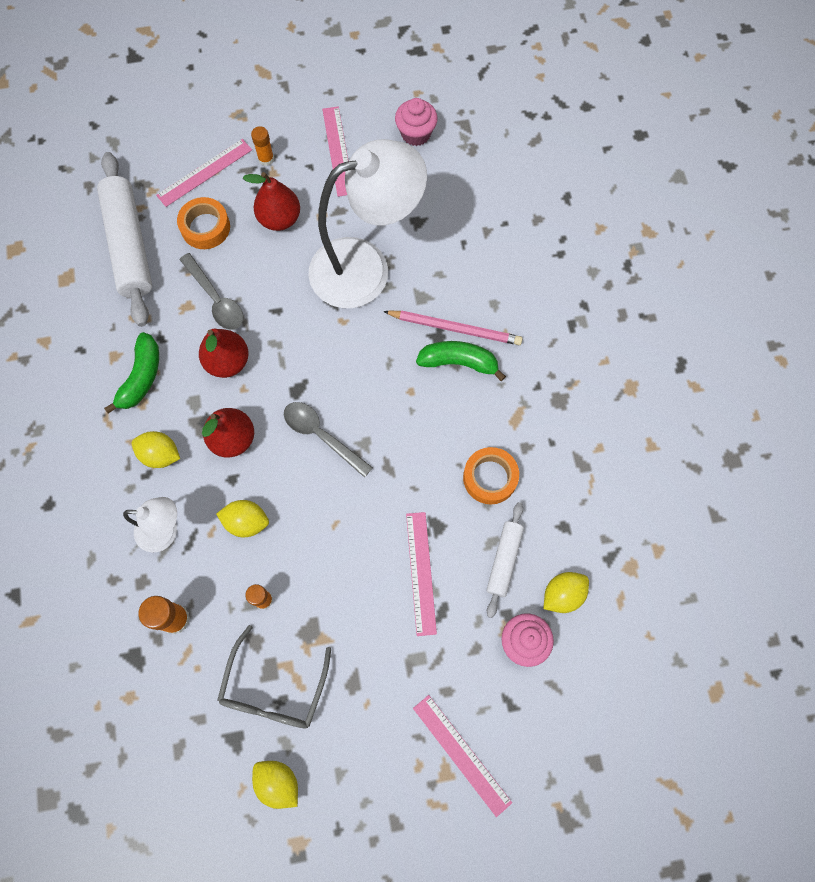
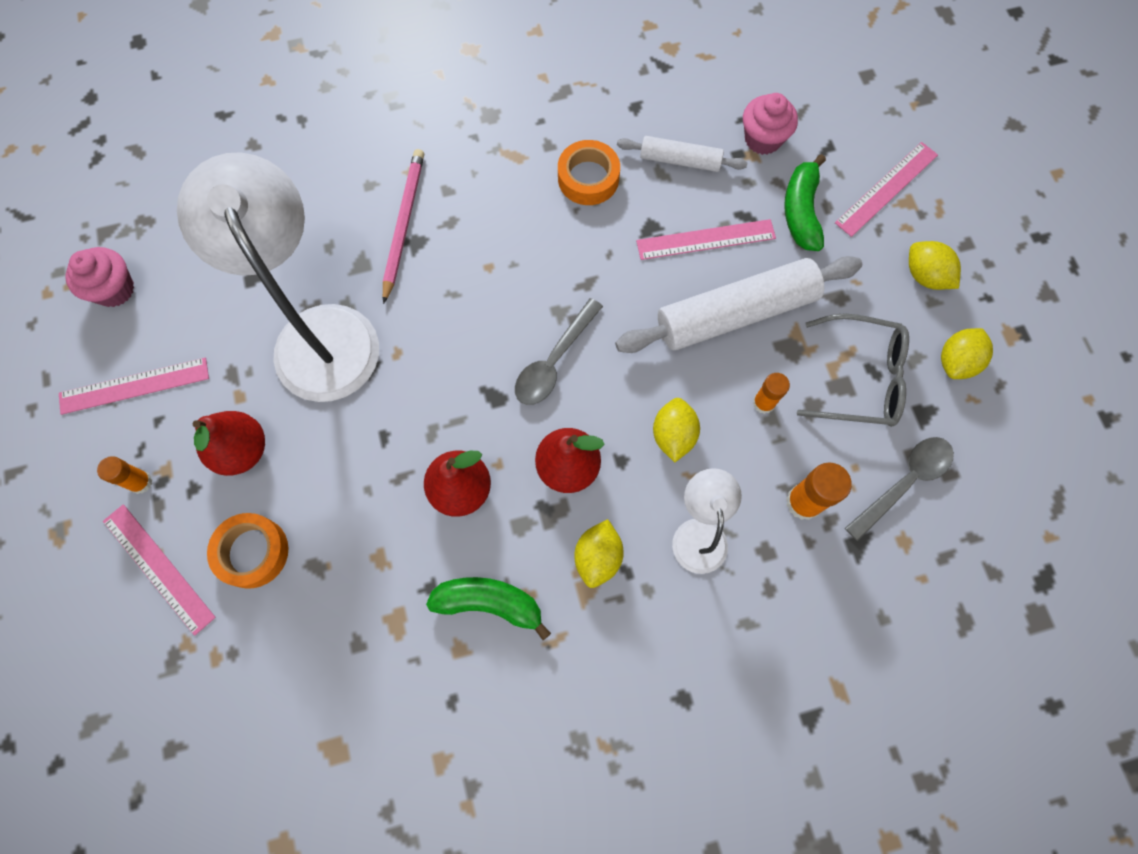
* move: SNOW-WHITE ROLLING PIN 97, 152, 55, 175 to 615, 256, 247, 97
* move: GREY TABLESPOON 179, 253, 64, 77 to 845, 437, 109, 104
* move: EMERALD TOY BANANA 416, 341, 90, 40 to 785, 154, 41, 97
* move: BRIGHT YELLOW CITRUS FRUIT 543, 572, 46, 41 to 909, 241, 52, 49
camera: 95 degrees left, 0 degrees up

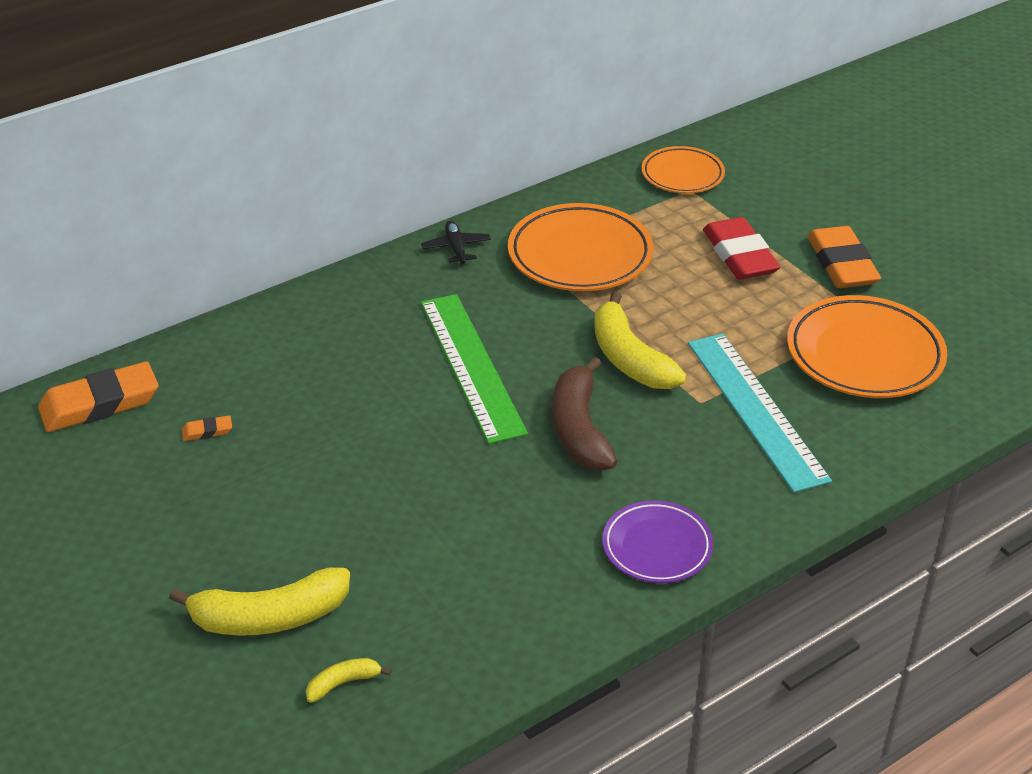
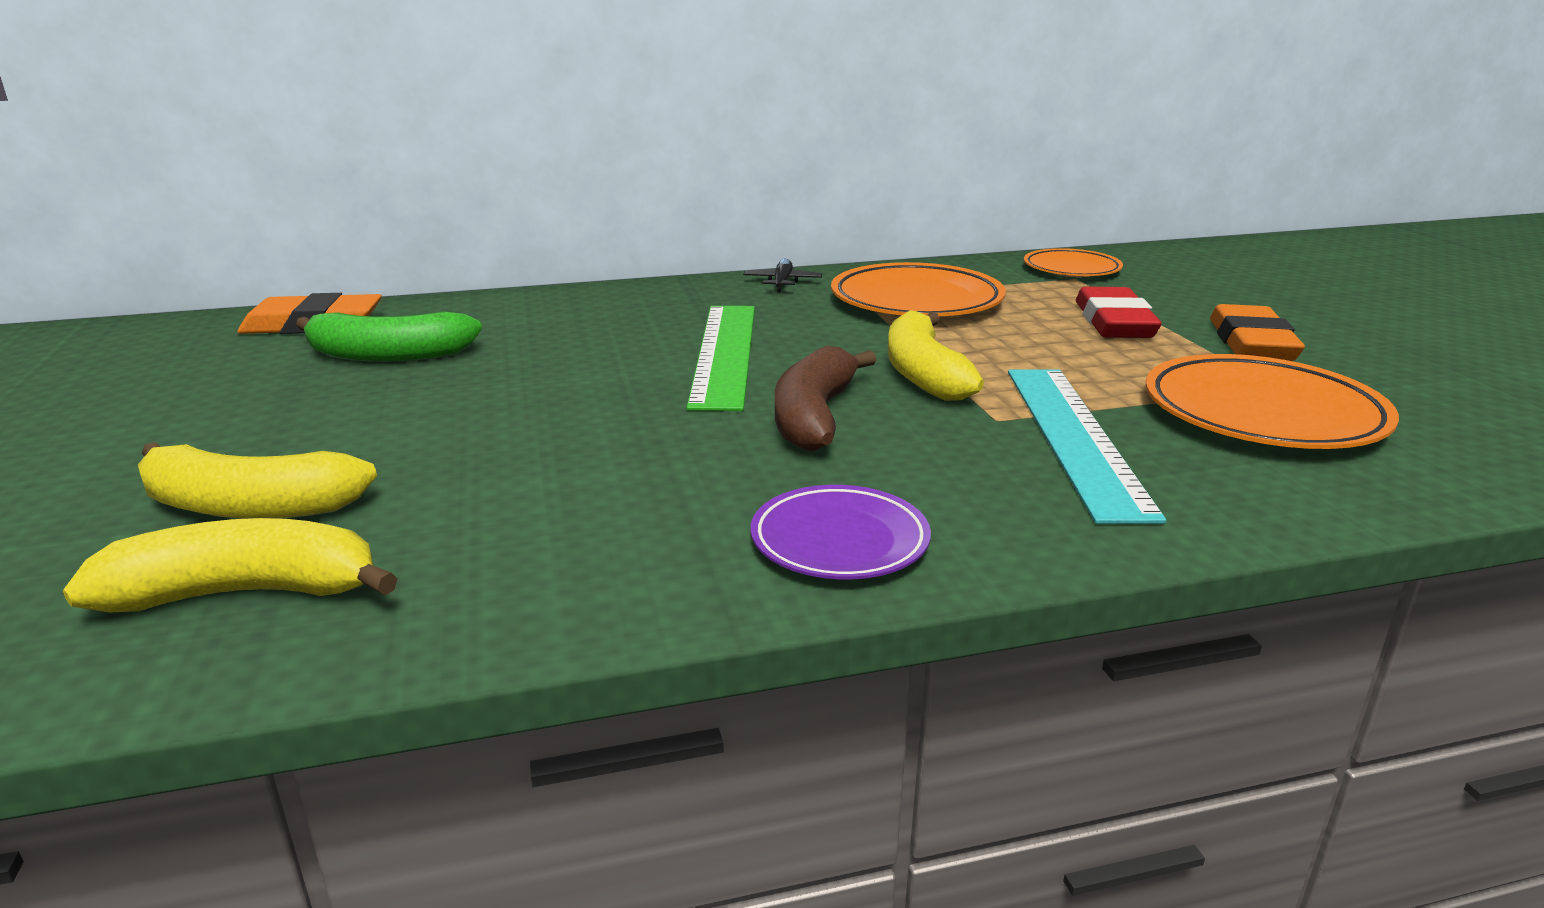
* replace: ORANGE-COLOURED ERASER 182, 415, 50, 26 to EMERALD TOY BANANA 296, 311, 186, 51
* resize: BRIGHT YELLOW TOY BANANA 306, 658, 85, 45 = 63, 518, 335, 95 x2.12
camera: 20 degrees right, 15 degrees down

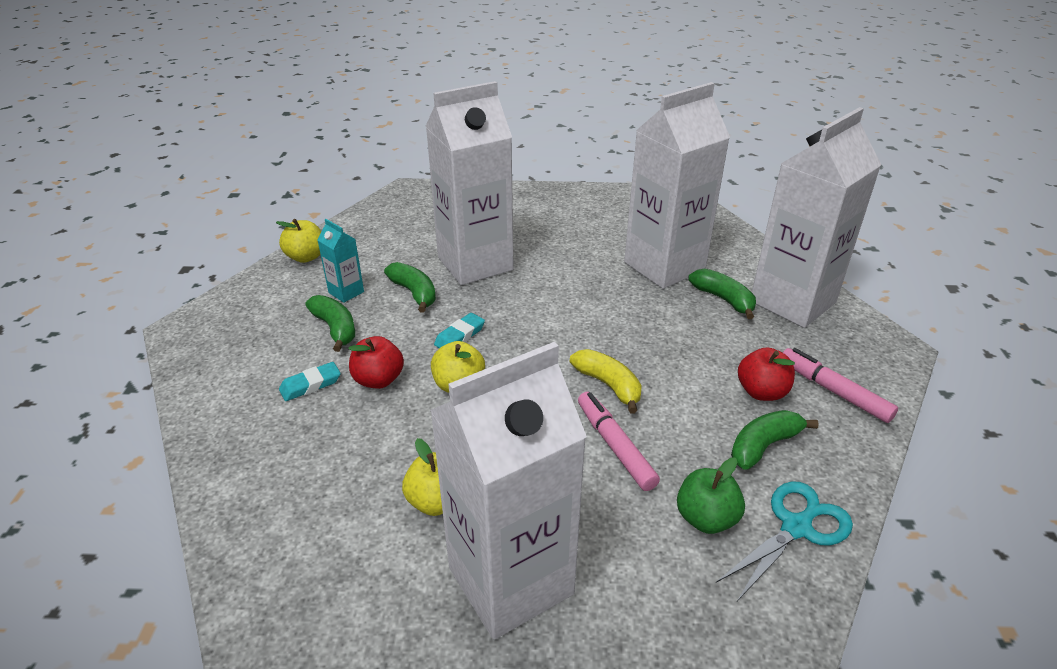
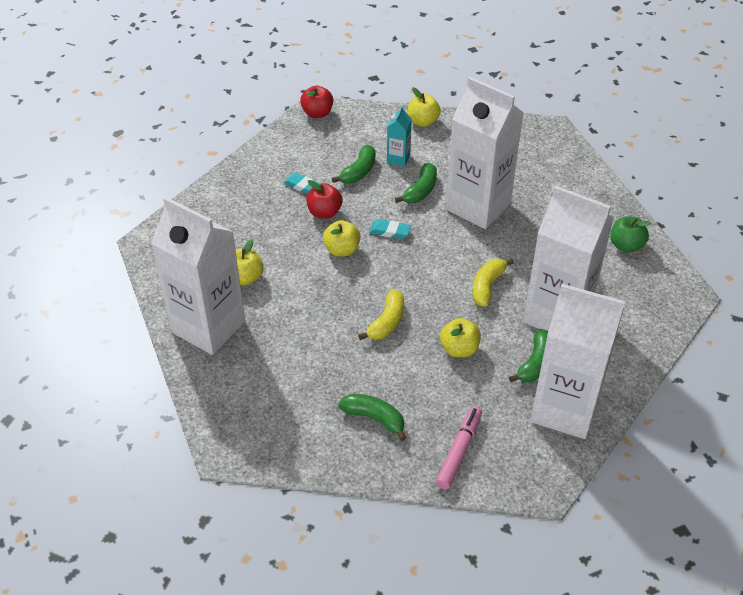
* delete: PINK FELT PEN 578, 392, 82, 99
* move: EMERALD APPLE 677, 458, 68, 76 to 610, 216, 41, 37
* delete: TEAL SCISSORS 716, 482, 137, 119
* move: RED APPLE 738, 347, 57, 54 to 300, 85, 33, 33
* insert: BRIGHT YELLOW APPLE 440, 318, 41, 39
* insert: BRIGHT YELLOW TOY BANANA 472, 258, 42, 49
camera: 65 degrees right, 10 degrees up

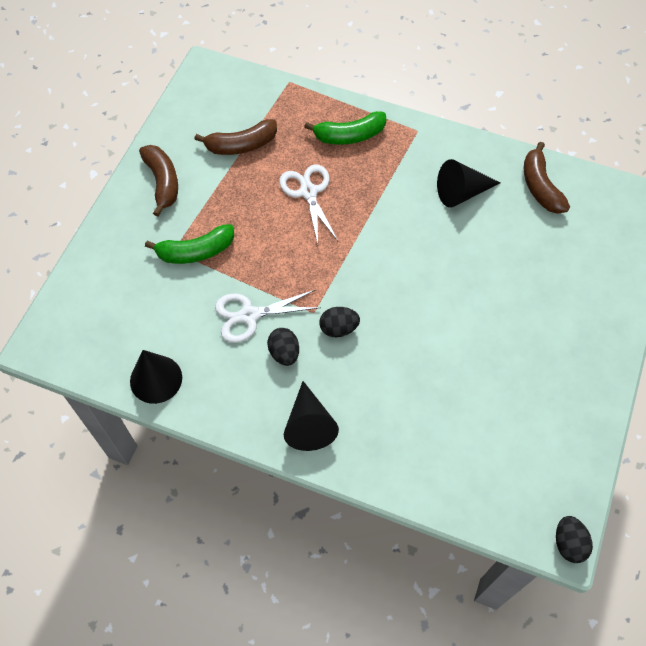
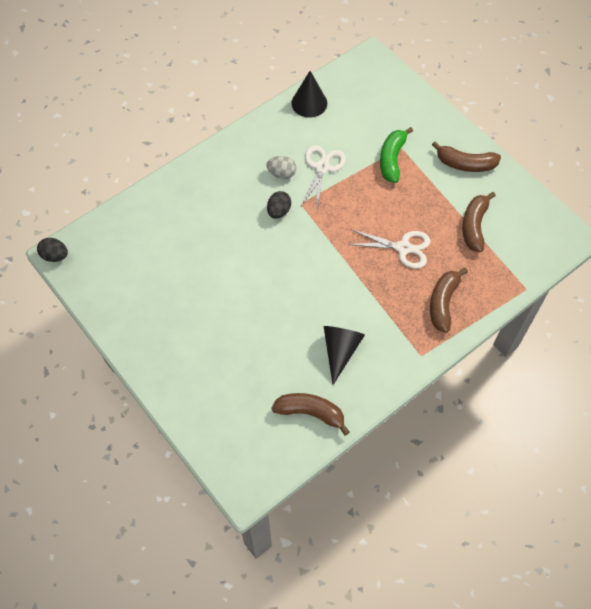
* recolor: EBONY TOY EGG 267, 328, 32, 38 to GREY TOY EGG 266, 156, 30, 23
* delete: EBONY CONE 284, 381, 55, 70
* recolor: EMERALD TOY BANANA 304, 111, 82, 34 to RUSSET TOY BANANA 430, 268, 38, 65
camera: 120 degrees right, 0 degrees up

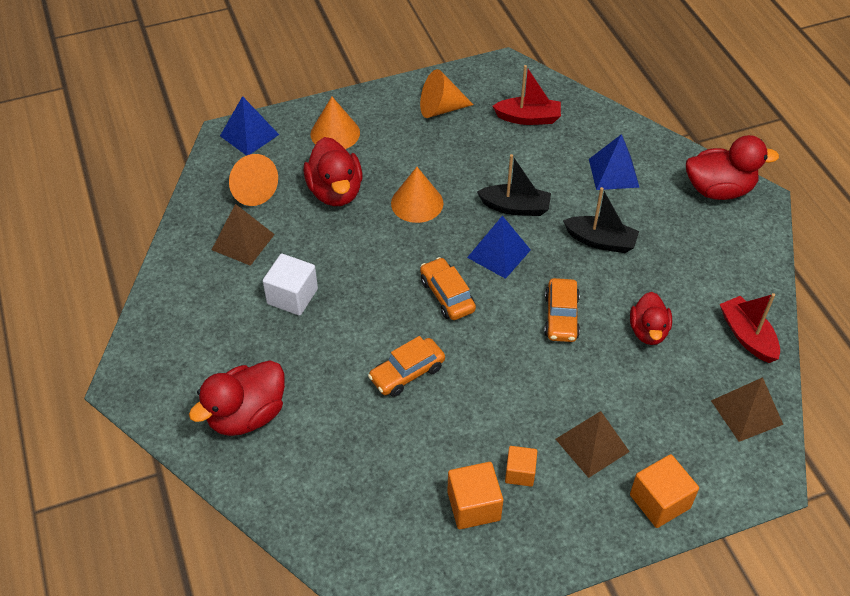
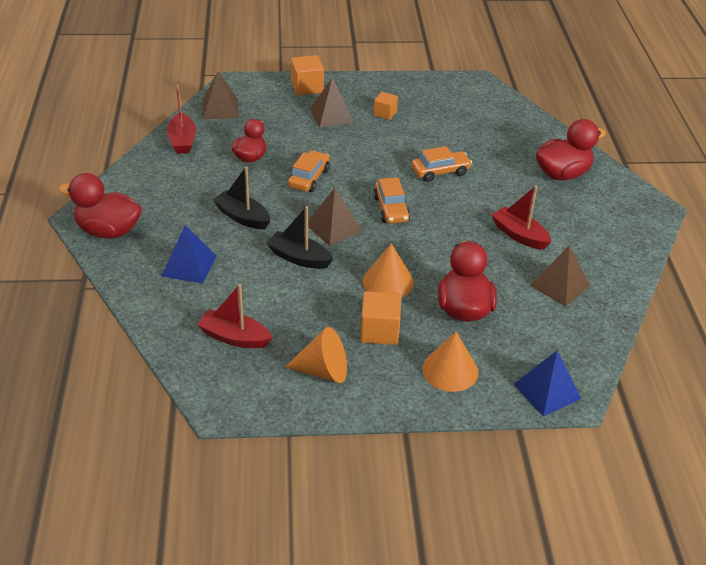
* delete: ORANGE-COLOURED CONE 229, 154, 49, 52
* replace: SNOW-WHITE CUBE 263, 254, 55, 62 to RED TOY BOAT 492, 185, 59, 65
* move: ORANGE-COLOURED CUBE 447, 462, 56, 67 to 360, 291, 41, 54
* recolor: ROYAL BLUE SOLID PYRAMID 467, 216, 64, 63 to RUSSET SOLID PYRAMID 308, 188, 54, 58
camera: 165 degrees left, 10 degrees down

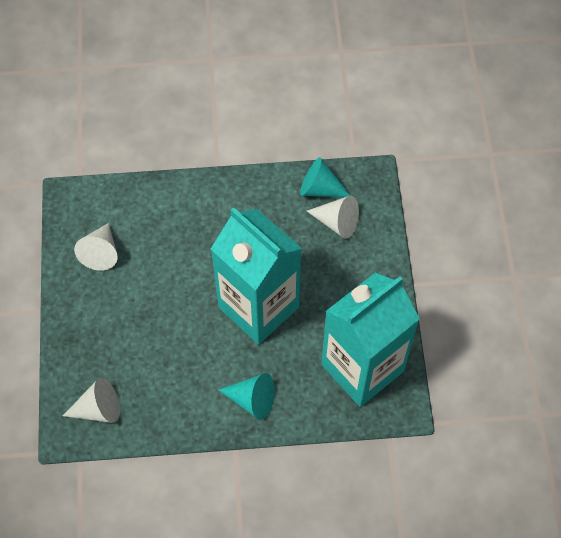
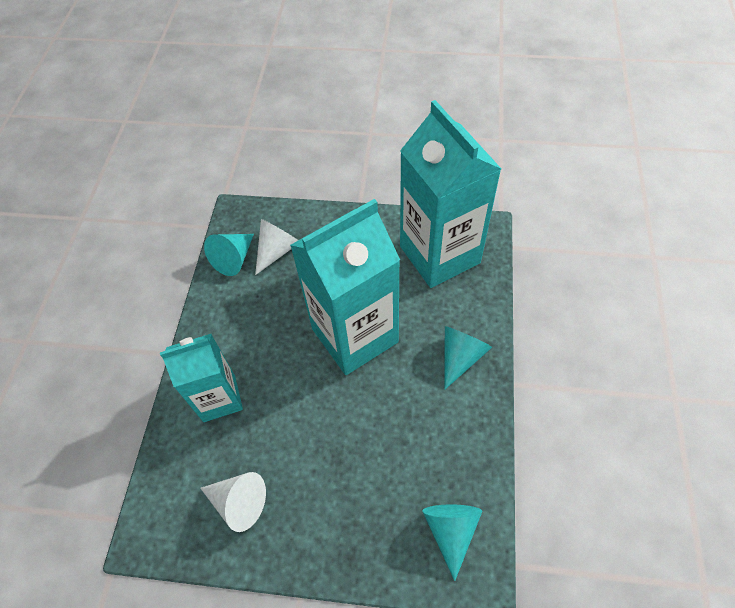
* recolor: SNOW-WHITE CONE 63, 378, 57, 45 to TEAL CONE 422, 504, 60, 77
* insert: TEAL CARTON 160, 334, 83, 88
camera: 75 degrees left, 5 degrees down

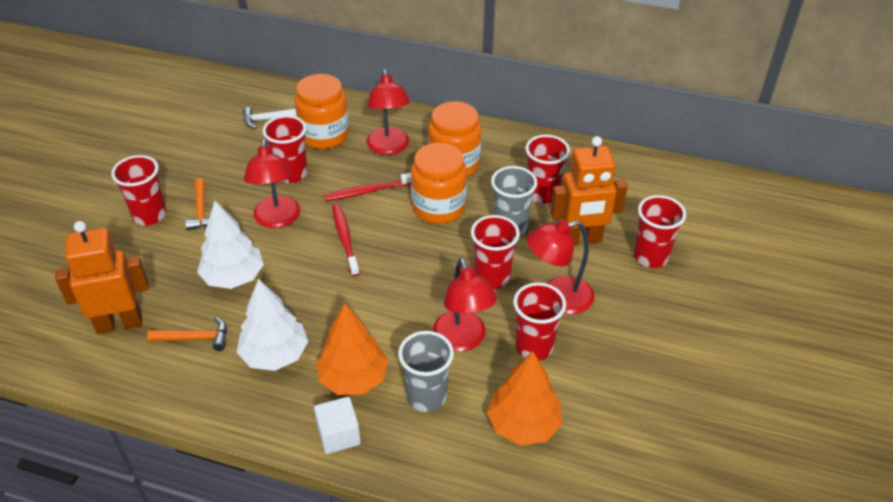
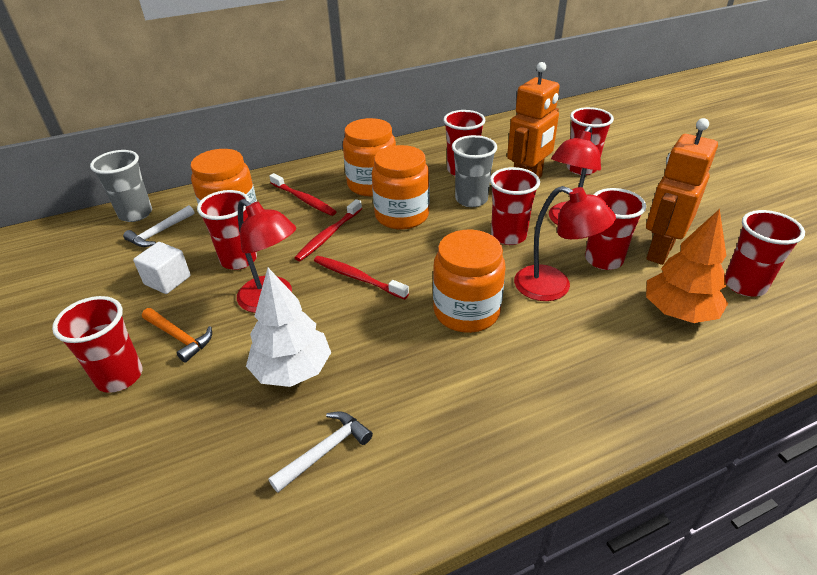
* move: ORANGE-COLOURED ROBOT FIGURE 55, 221, 94, 113 to 646, 118, 72, 147
* recolor: ORANGE-COLOURED CARPENTER'S HAMMER 147, 317, 80, 34 to SNOW-WHITE CARPENTER'S HAMMER 268, 411, 105, 82
* delete: SNOW-WHITE TOY TREE 237, 279, 71, 92
* move: SNOW-WHITE CUBE 314, 397, 47, 57 to 133, 242, 58, 52
* delete: ORANGE-COLOURED TOY TREE 316, 303, 72, 92
* replace: RED DESK LAMP 367, 69, 43, 86 to RED TOOTH BRUSH 269, 173, 67, 43
* move: GREY TUMBLER 398, 331, 56, 81 to 90, 150, 62, 72
* insert: ORANGE-COLOURED JAR 433, 230, 73, 103
* insert: RED TUMBLER 725, 210, 80, 87
camera: 40 degrees left, 5 degrees down

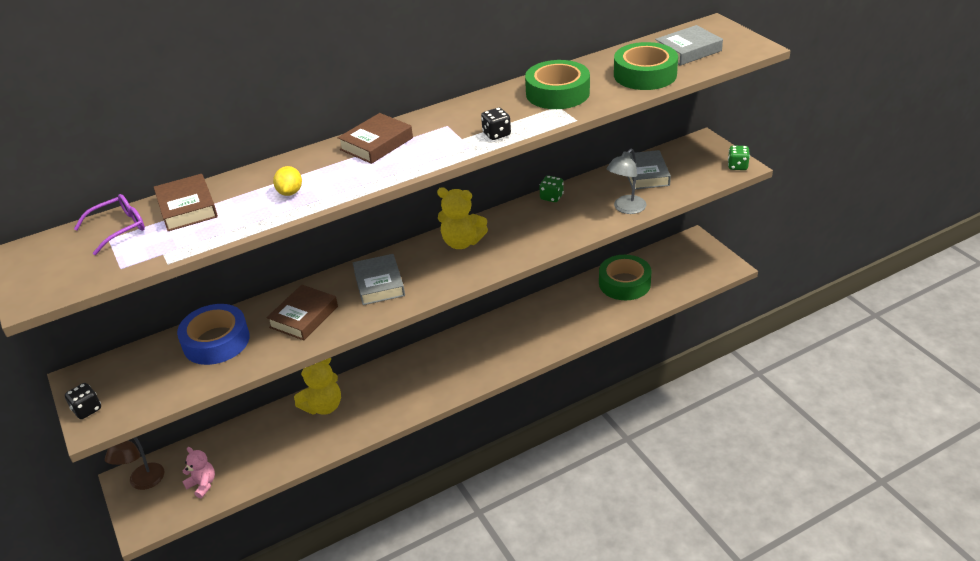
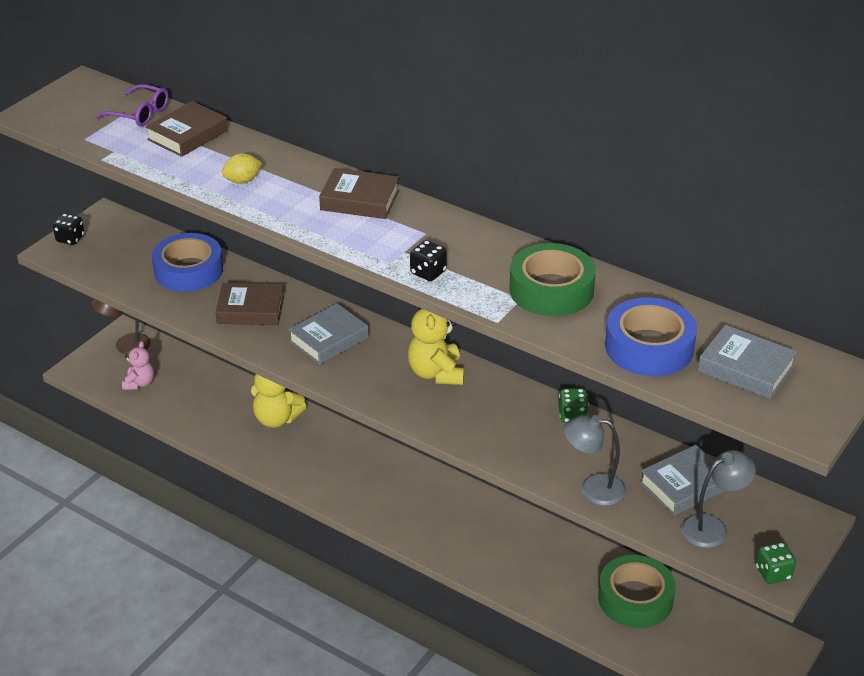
* recolor: EMERALD ROLL OF TAPE 614, 42, 64, 48 to ROYAL BLUE ROLL OF TAPE 605, 298, 92, 78
* insert: GREY DESK LAMP 681, 450, 75, 98
camera: 60 degrees right, 0 degrees up

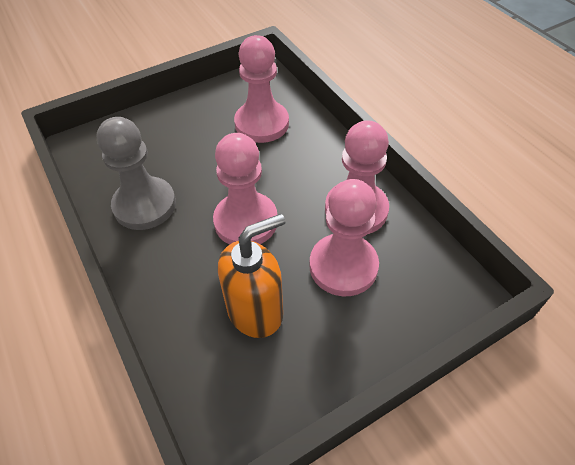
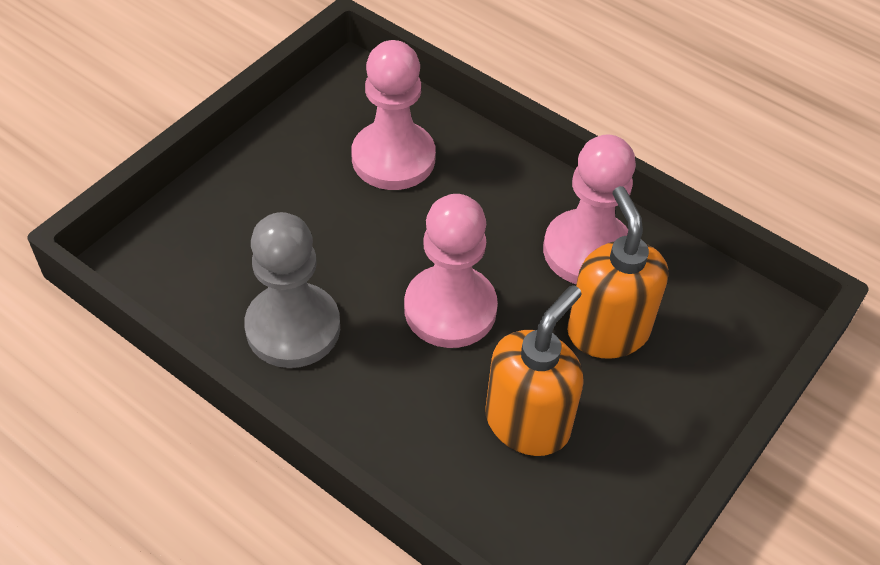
* replace: PINK GAME PAWN 309, 179, 70, 117 to ORANGE-COLOURED PUMP BOTTLE 567, 186, 101, 173
camera: 25 degrees left, 0 degrees up

